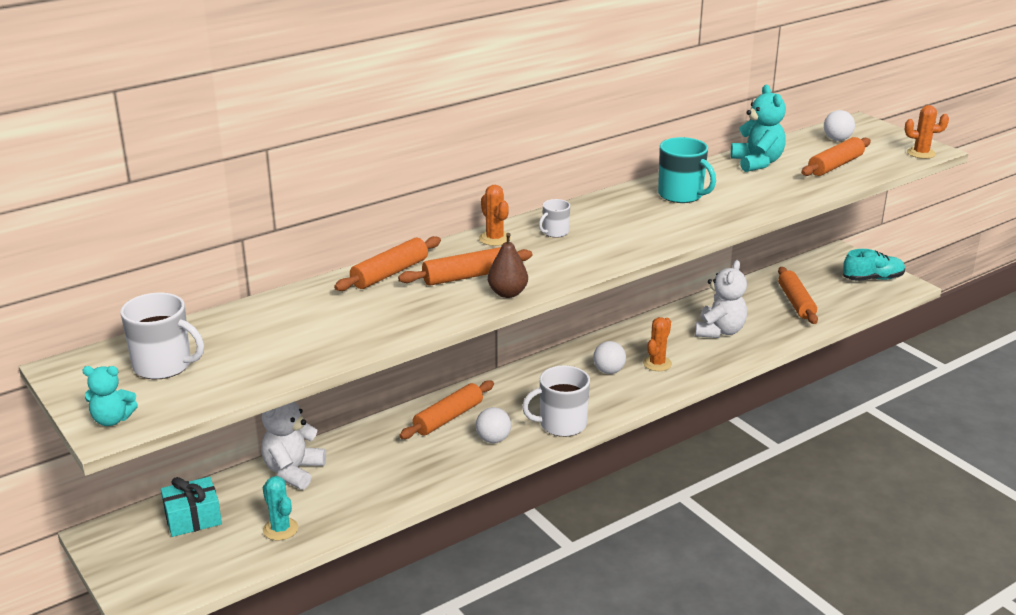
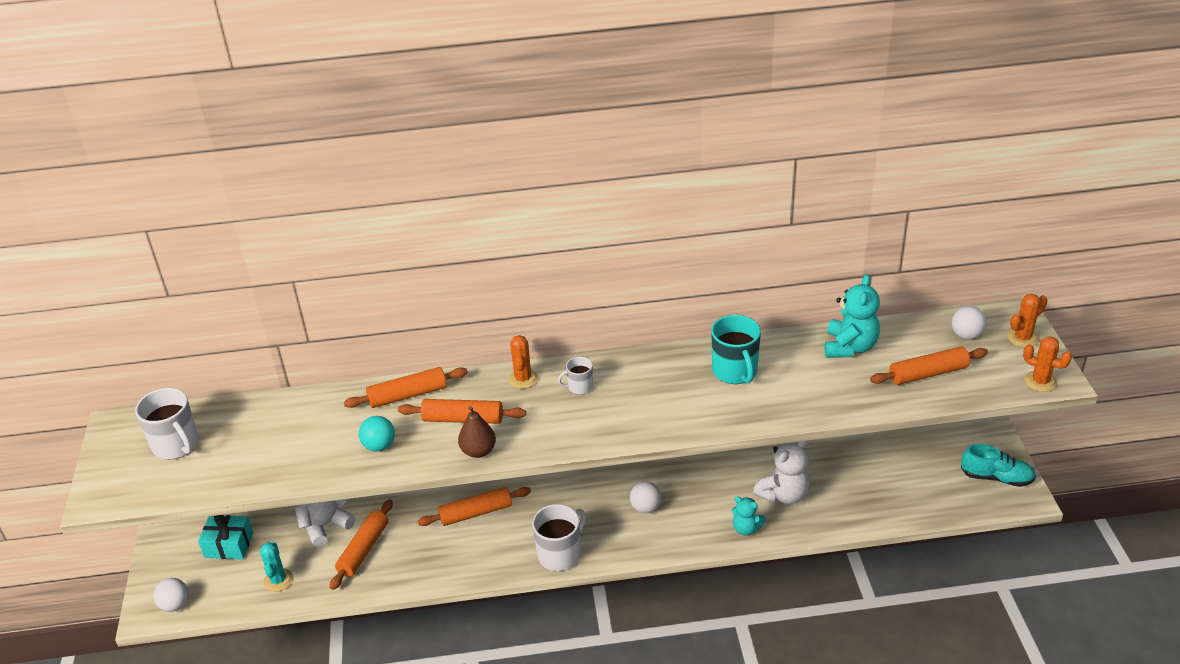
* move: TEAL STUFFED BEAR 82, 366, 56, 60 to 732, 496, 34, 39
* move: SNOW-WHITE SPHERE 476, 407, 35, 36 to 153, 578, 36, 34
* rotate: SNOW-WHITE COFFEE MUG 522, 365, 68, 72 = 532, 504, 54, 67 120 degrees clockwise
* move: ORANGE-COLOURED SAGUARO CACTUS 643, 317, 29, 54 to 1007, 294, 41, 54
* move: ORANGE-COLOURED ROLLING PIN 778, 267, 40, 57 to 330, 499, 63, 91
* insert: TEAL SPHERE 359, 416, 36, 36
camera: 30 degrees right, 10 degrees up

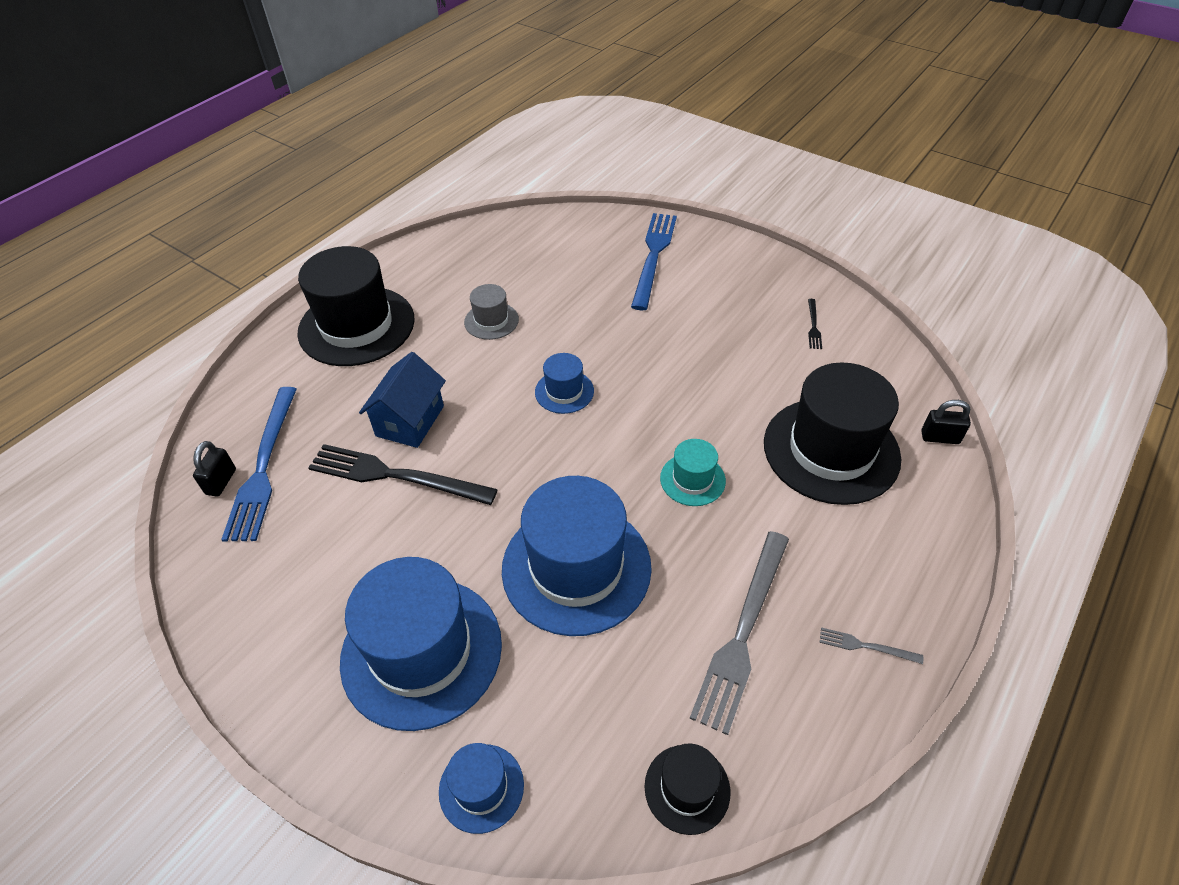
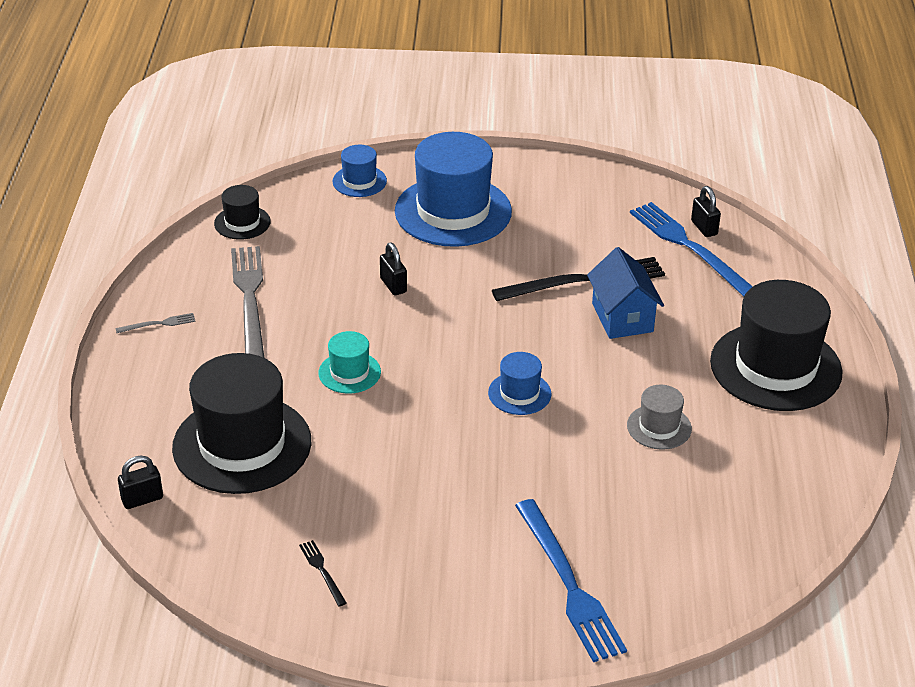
* replace: ROYAL BLUE HAT 502, 476, 150, 160 to EBONY LOCK 380, 243, 27, 52
camera: 145 degrees right, 10 degrees down

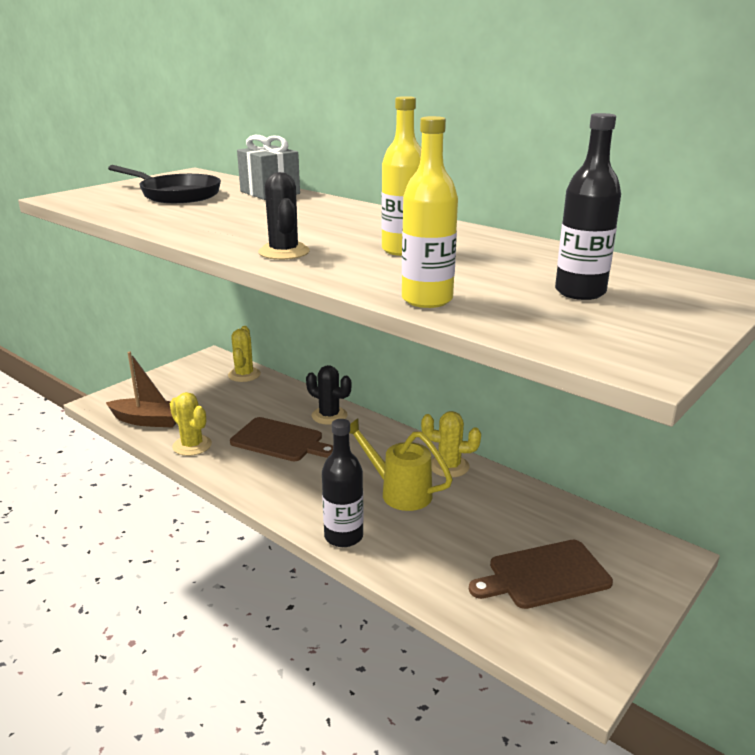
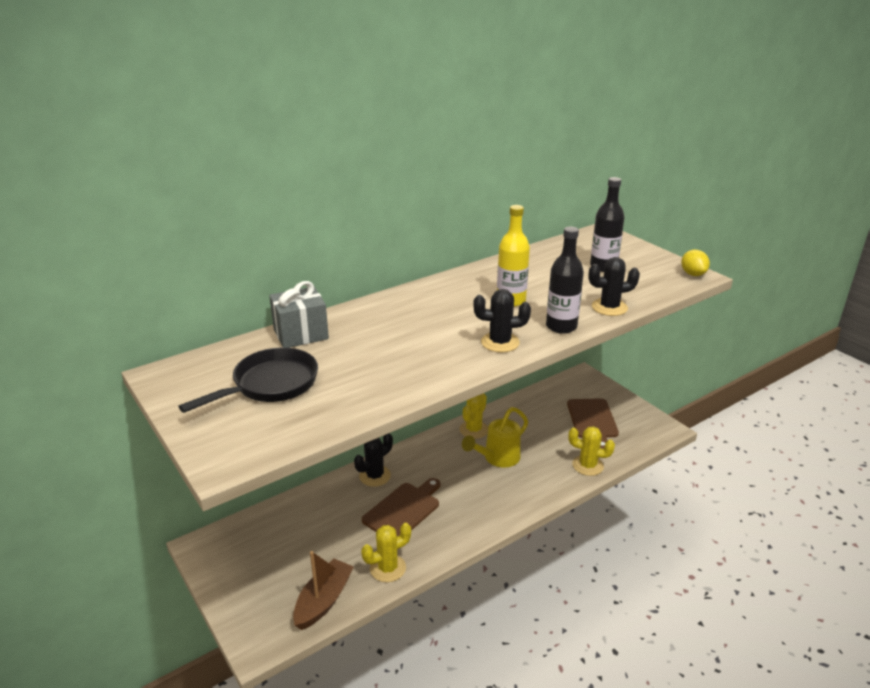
* move: BRIGHT YELLOW SAGUARO CACTUS 228, 326, 33, 56 to 568, 426, 47, 50
* move: EBONY FLASK 322, 419, 42, 128 to 546, 226, 38, 108
* replace: BRIGHT YELLOW FLASK 402, 116, 56, 192 to EBONY SAGUARO CACTUS 588, 257, 52, 59
* insert: BRIGHT YELLOW CITRUS FRUIT 681, 250, 29, 26
camera: 75 degrees left, 5 degrees up

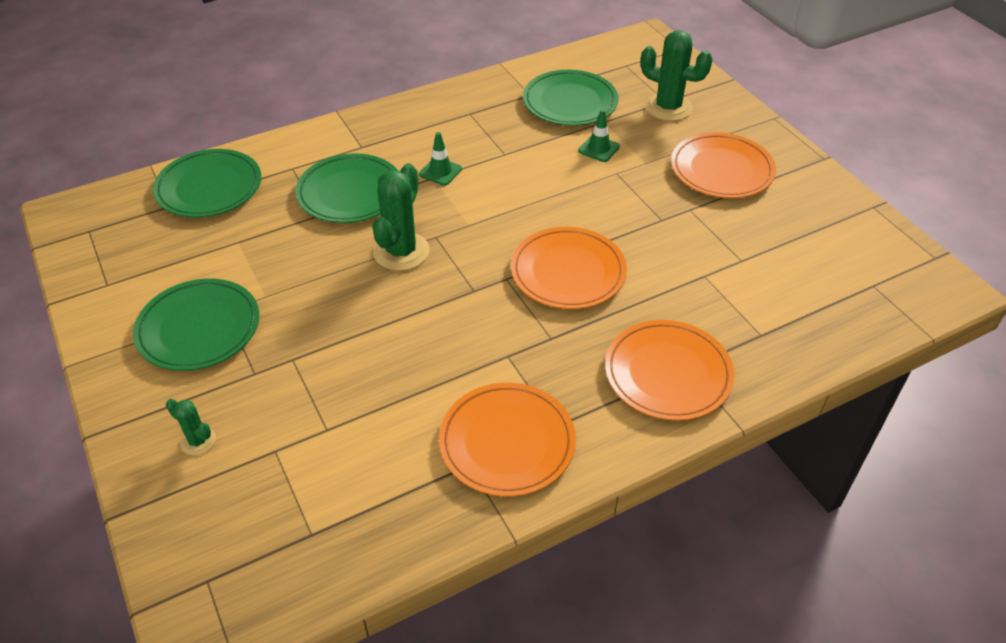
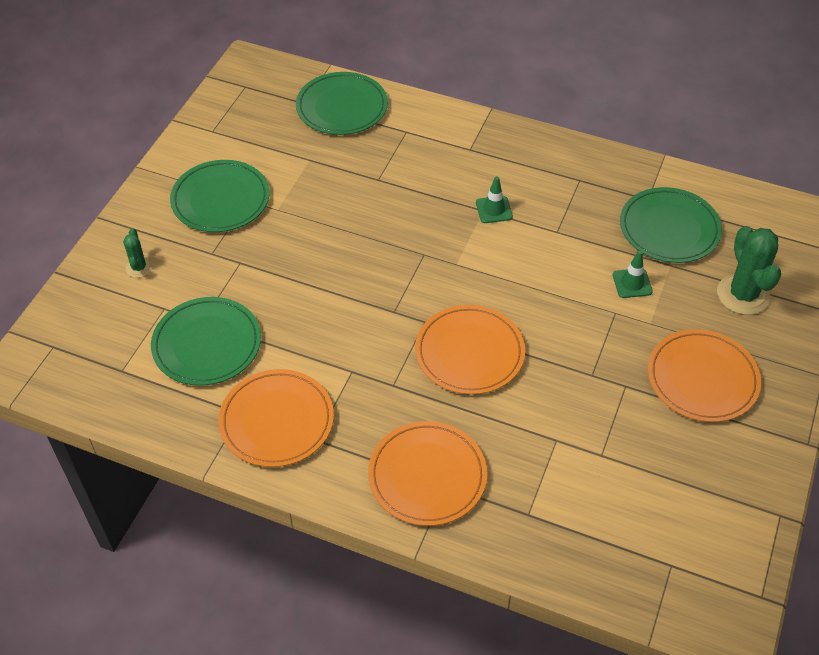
* move: EMERALD DINNER PLATE 295, 154, 102, 69 to 151, 297, 110, 89
* delete: EMERALD SAGUARO CACTUS 373, 163, 56, 108
camera: 50 degrees right, 5 degrees up

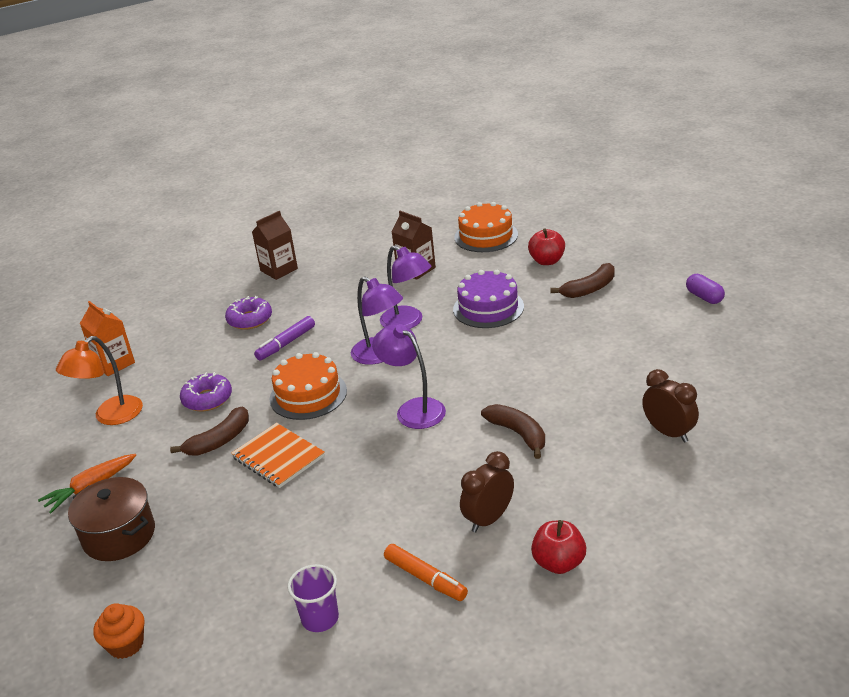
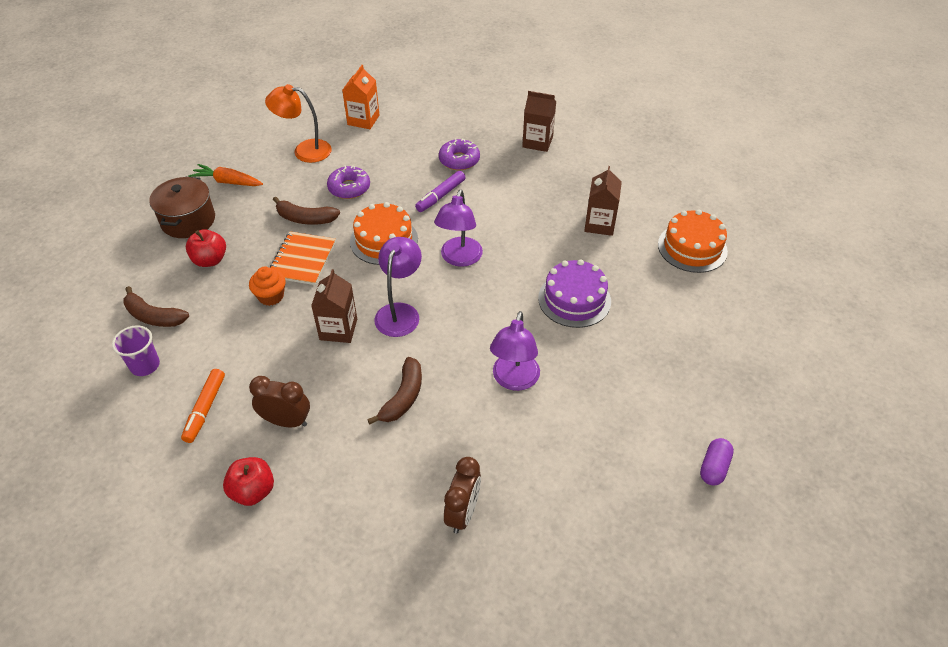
* move: ORANGE-COLOURED FAIRY CAKE 93, 603, 51, 56 to 249, 267, 37, 39
* rotate: PURPLE FELT PEN 254, 316, 61, 44 = 415, 171, 51, 41 60 degrees counterclockwise
* move: PURPLE DESK LAMP 380, 245, 51, 84 to 490, 311, 50, 80
* move: RED APPLE 528, 228, 37, 37 to 186, 229, 40, 38
* move: RUSSET TOY BANANA 550, 263, 65, 35 to 123, 286, 66, 41
* insert: RUSSET CARTON 311, 269, 46, 74
camera: 55 degrees right, 15 degrees up

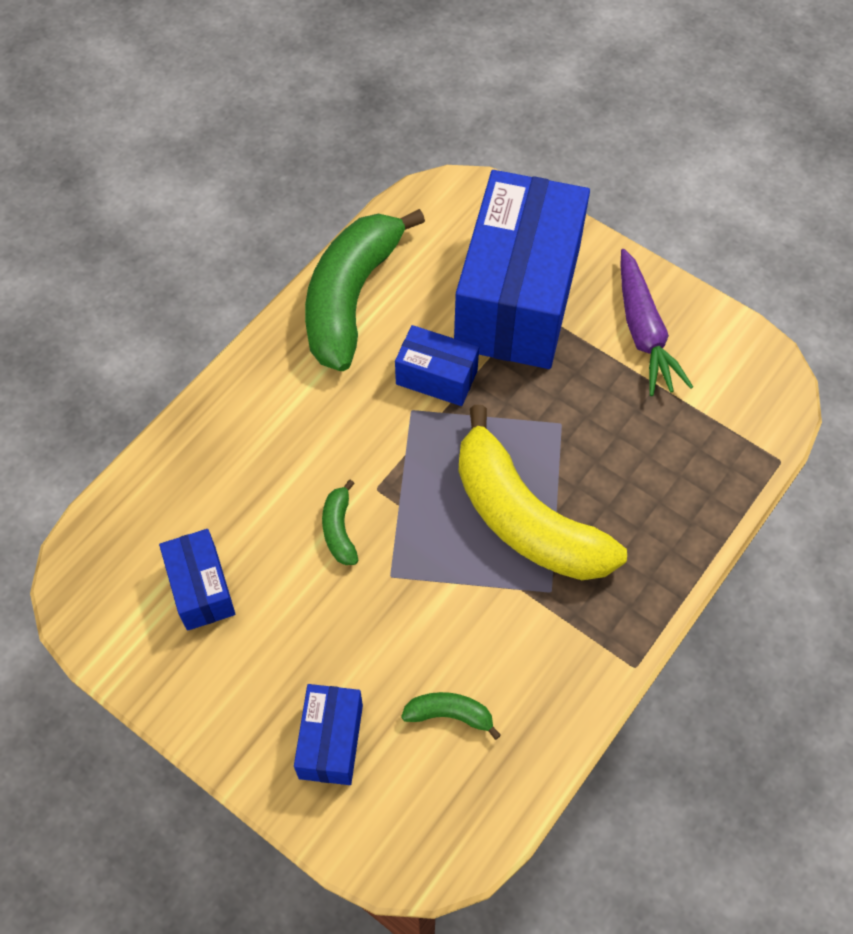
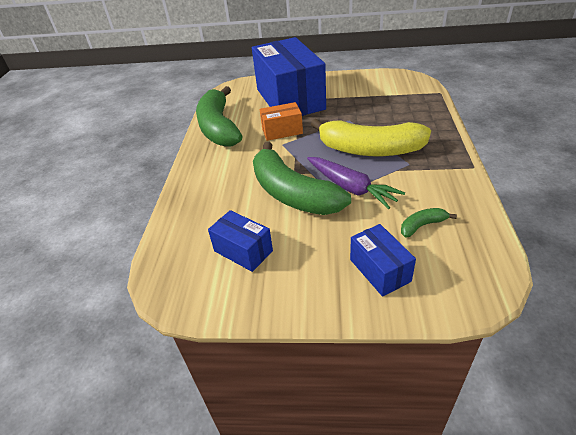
* resize: EMERALD TOY BANANA 322, 480, 36, 85 = 253, 142, 98, 73 x2.43
* recolor: ROYAL BLUE PACKAGE 395, 325, 84, 81 to ORANGE-COLOURED PACKAGE 260, 102, 43, 39
* move: PURPLE CARROT 620, 249, 73, 147 to 307, 157, 98, 52
camera: 30 degrees left, 20 degrees down

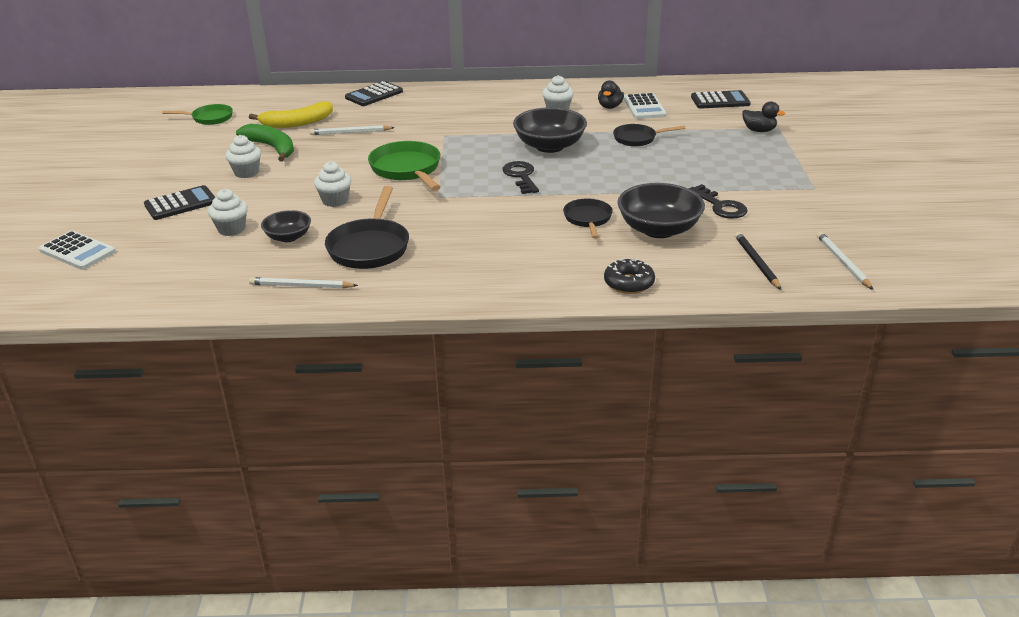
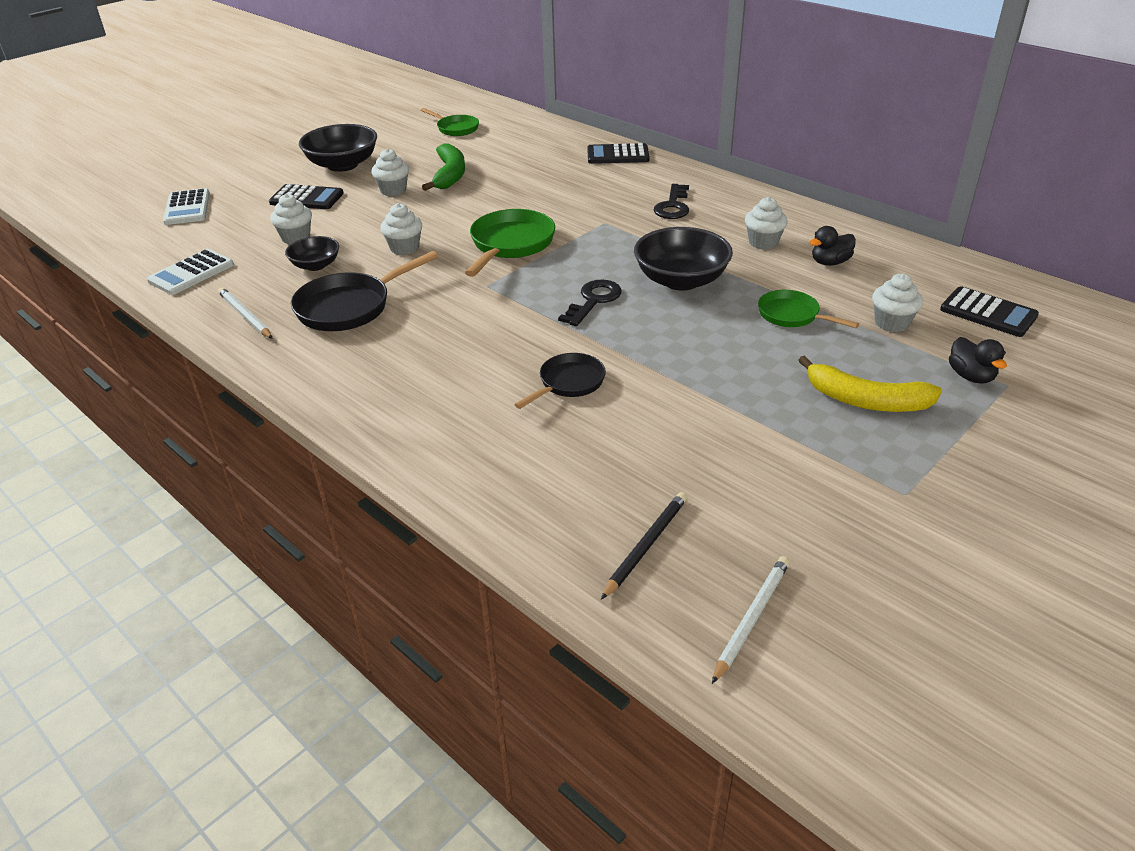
* move: BRIGHT YELLOW TOY BANANA 249, 101, 84, 27 to 799, 355, 143, 57
* delete: SNOW-WHITE PENCIL 310, 125, 85, 10
* delete: EBONY DOUGHNUT 604, 258, 51, 36
* recolor: EBONY PAN 613, 124, 73, 23 to EMERALD PAN 758, 290, 101, 38
* move: EBONY BOWL 617, 183, 88, 55 to 299, 124, 78, 48
* move: SNOW-WHITE CALCULATOR 624, 93, 43, 26 to 147, 249, 87, 46
* move: EBONY DOOR KEY 689, 184, 59, 35 to 654, 184, 35, 35
* insert: SNOW-WHITE FAIRY CAKE 872, 274, 51, 58
camera: 45 degrees right, 5 degrees up

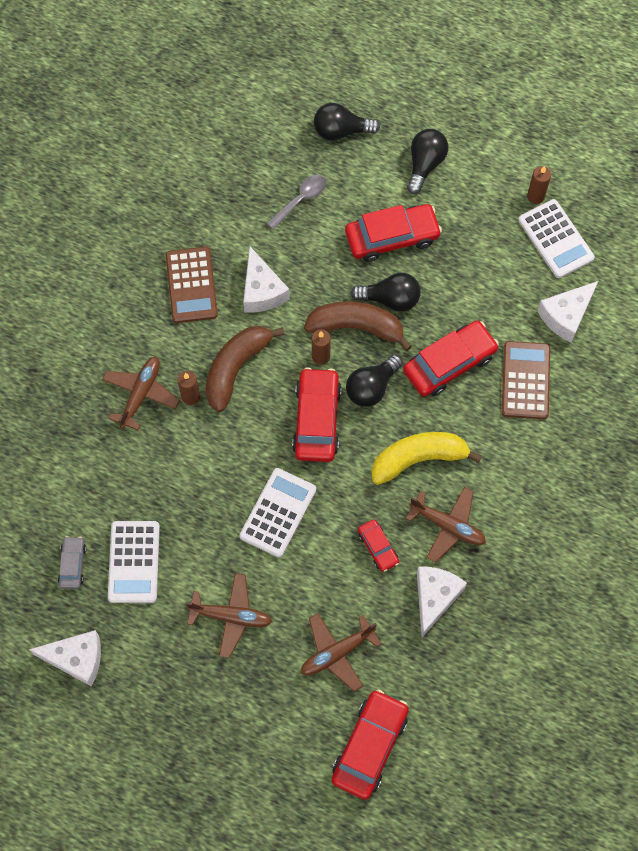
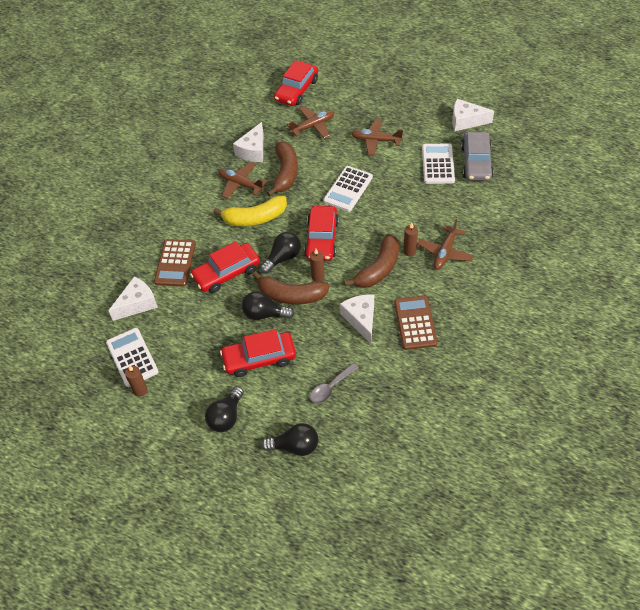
* resize: GREY TOY CAR 58, 536, 28, 53 = 461, 132, 33, 49 x1.89
* replace: RED TOY CAR 358, 519, 41, 53 to RUSSET TOY BANANA 267, 142, 31, 55
camera: 175 degrees left, 15 degrees down

